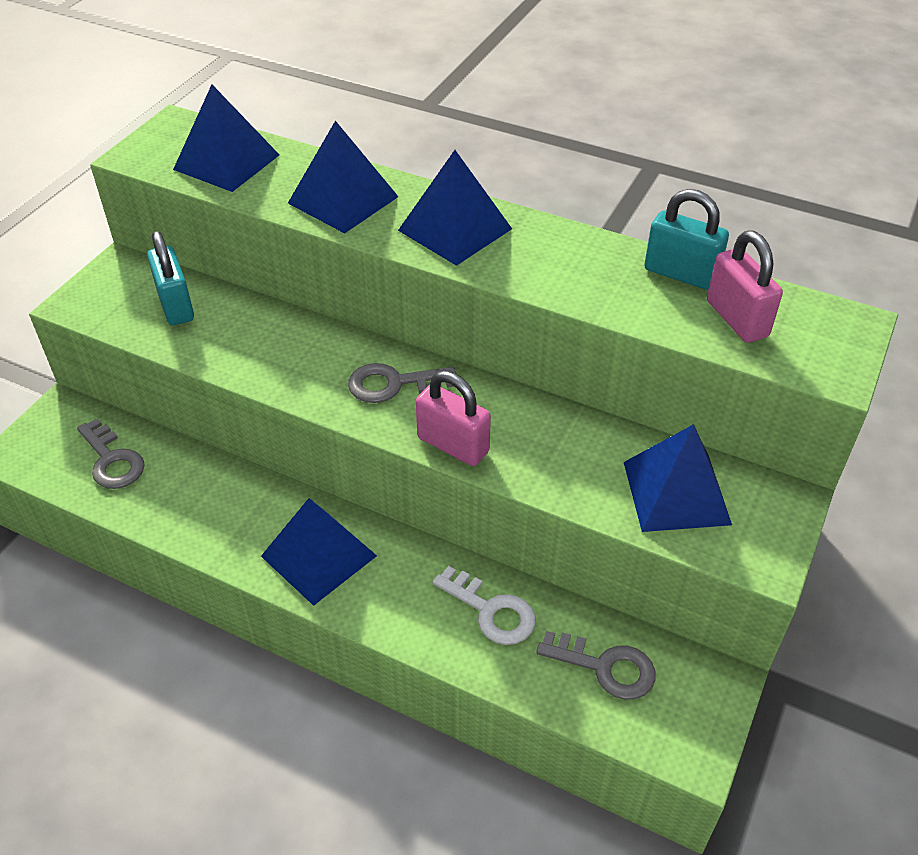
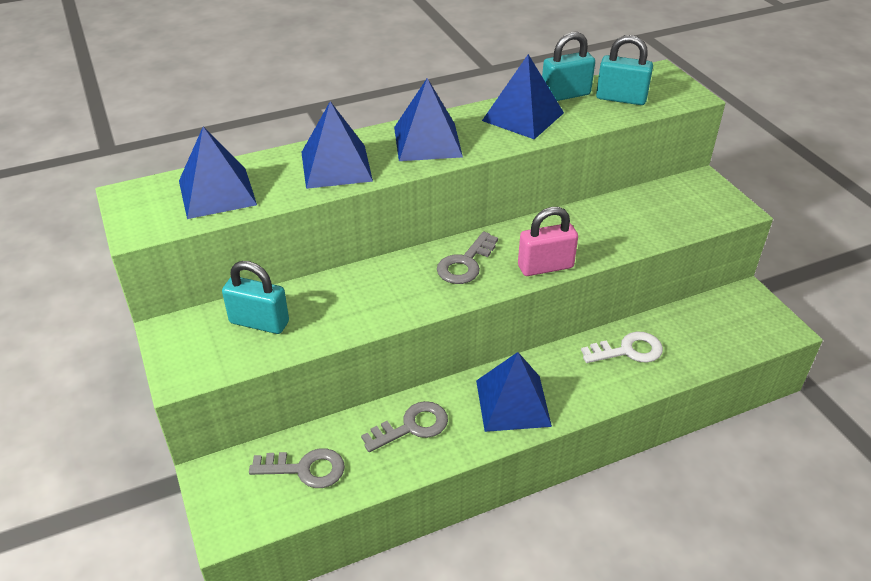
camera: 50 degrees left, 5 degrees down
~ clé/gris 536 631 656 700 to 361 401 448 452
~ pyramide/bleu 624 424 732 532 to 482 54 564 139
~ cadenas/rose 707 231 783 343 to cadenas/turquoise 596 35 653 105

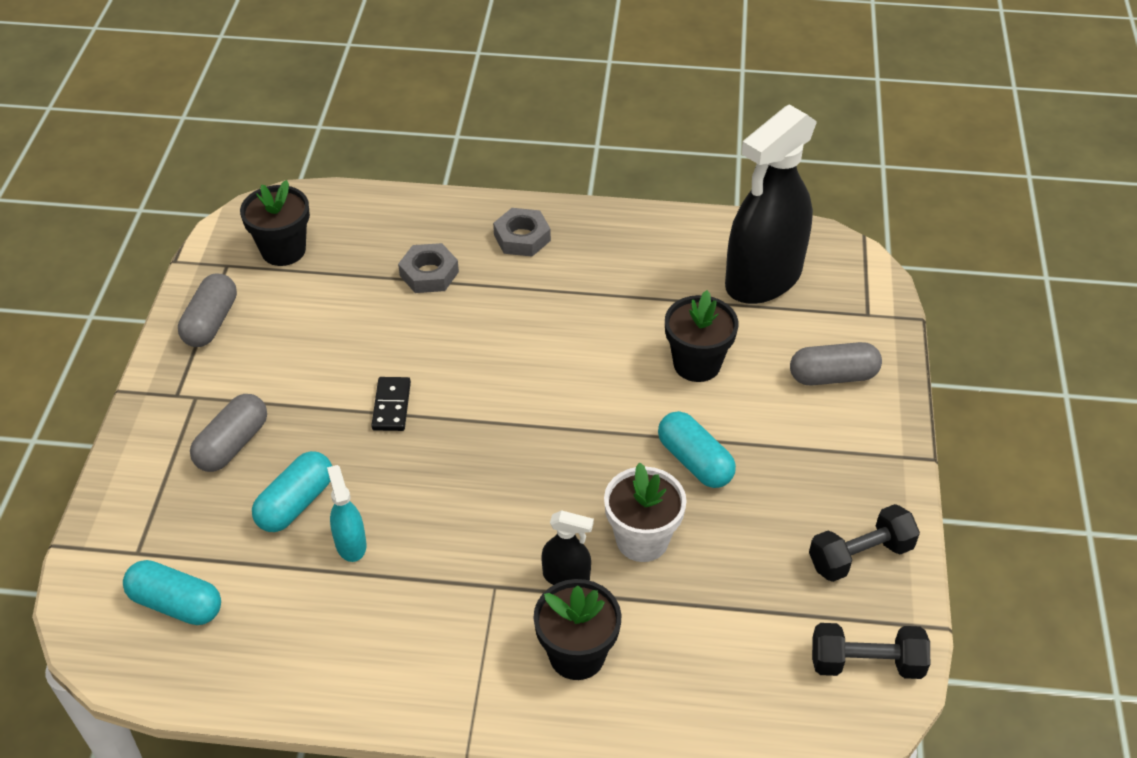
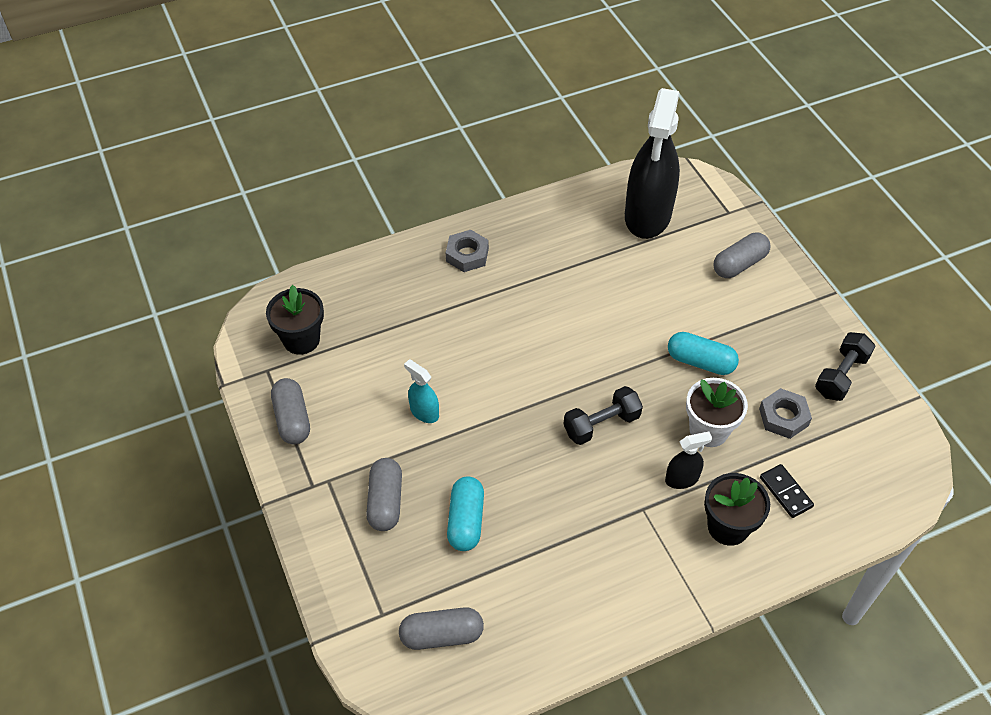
camera: 30 degrees left, 5 degrees up
~ gélule/turquoise 123 560 221 625 to gélule/gris 399 607 484 650
~ vaporisateur/turquoise 327 465 366 562 to 404 359 439 423
~ domino/noir 371 377 411 431 to 760 464 814 518
~ écrou/gris 398 243 459 293 to 759 388 812 439
- pot de fleurs/noir 665 290 738 382
~ haltère/noir 812 623 930 679 to 564 386 643 445

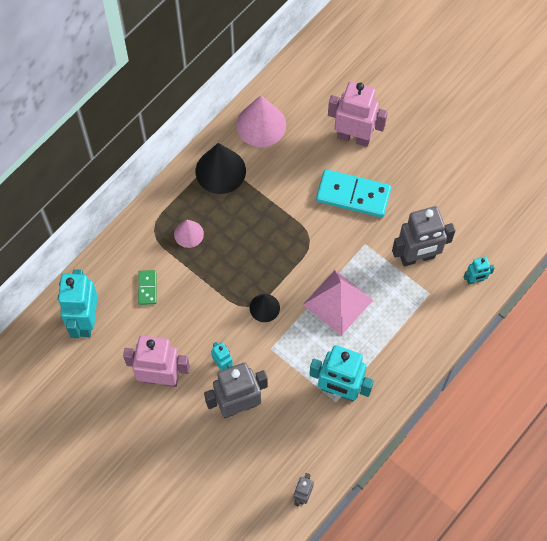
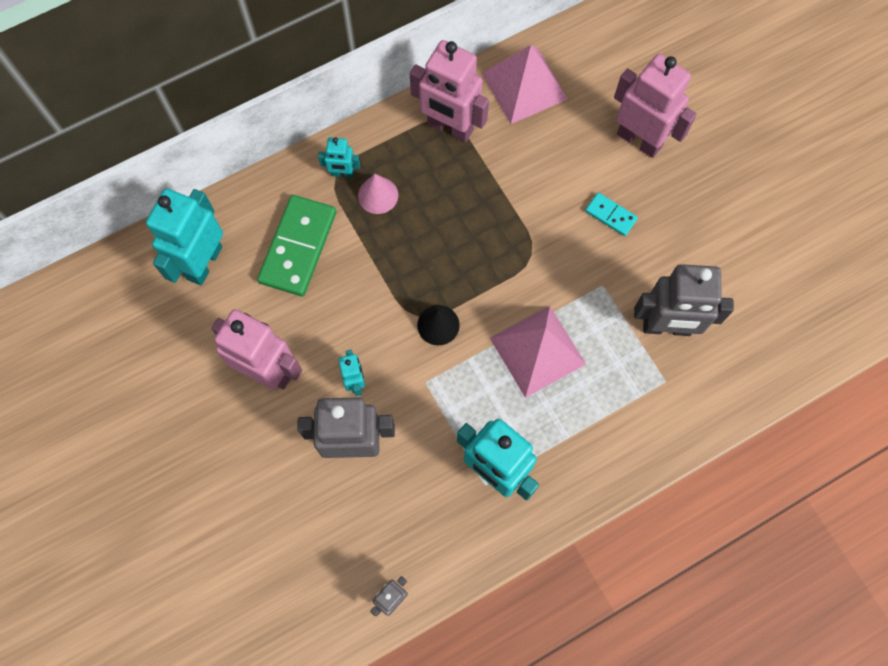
camera: 20 degrees right, 5 degrees up
~ domino/vert 138 270 157 305 = 257 195 336 296 x2.02
~ cône/noir 195 143 246 194 to robot/rose 410 40 489 143
~ cône/rose 236 95 286 147 to pyramide/rose 482 45 568 124
~ domino/turquoise 316 169 391 217 = 585 193 638 236 x0.50
~ robot/turquoise 464 257 495 284 to 318 137 360 178

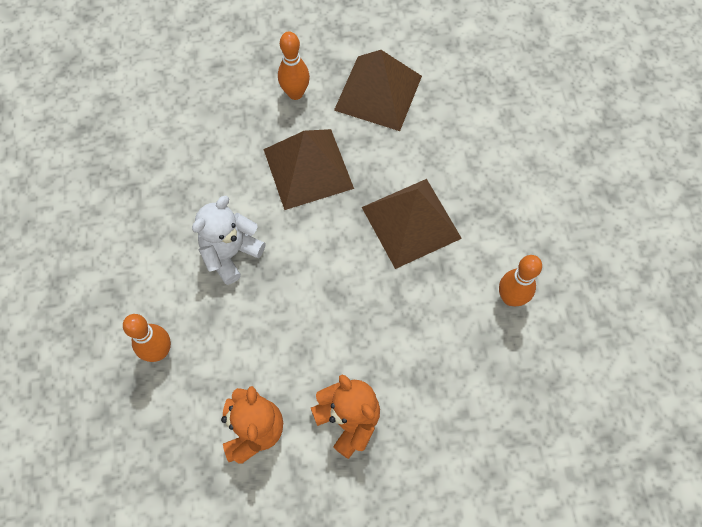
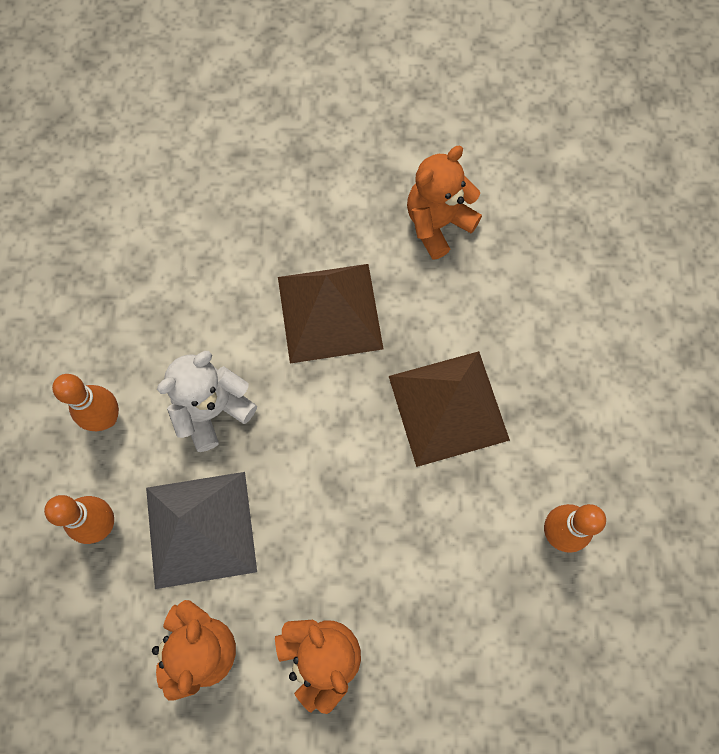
camera: 10 degrees right, 5 degrees up
~ quille/orange 278 31 310 100 to 52 374 119 431
~ pyramide/marron 334 50 422 131 to ours en peluche/orange 407 146 482 260
+ pyramide/gris 146 472 257 589

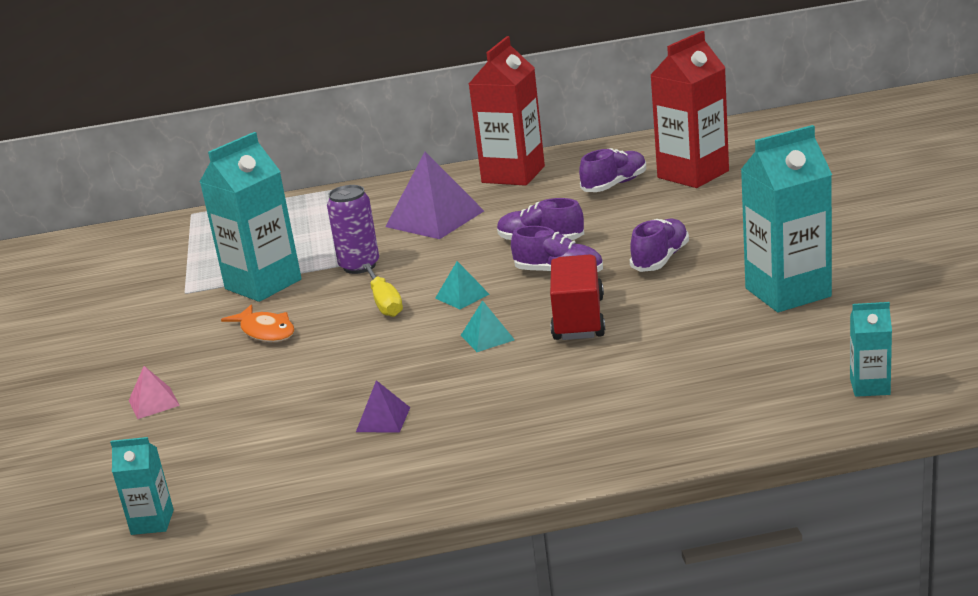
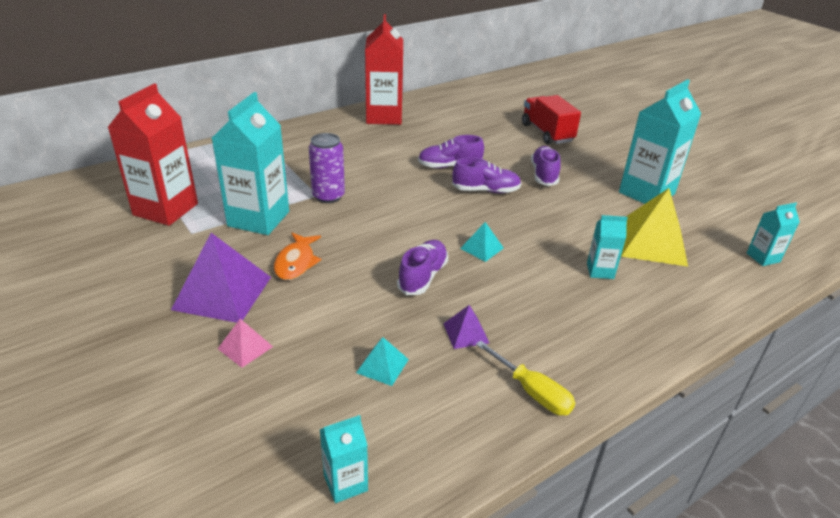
camera: 30 degrees left, 10 degrees up
~ poisson/orange 221 304 294 342 = 274 233 321 280 75 degrees clockwise
~ tournevis/jaune 363 263 403 317 to 476 340 575 415
~ pyramide/violet 385 152 484 239 to 171 233 271 323
~ pyramide/turquoise 435 261 489 309 to 356 337 409 386
~ camion/rouge 550 254 605 340 to 522 95 581 145
~ chaussure/violet 579 148 646 192 to 397 240 448 295
~ brique de lait/rouge 650 31 729 188 to 107 83 198 226
+ brique de lait/turquoise 587 215 628 279
+ pyramide/jaune 621 188 688 267

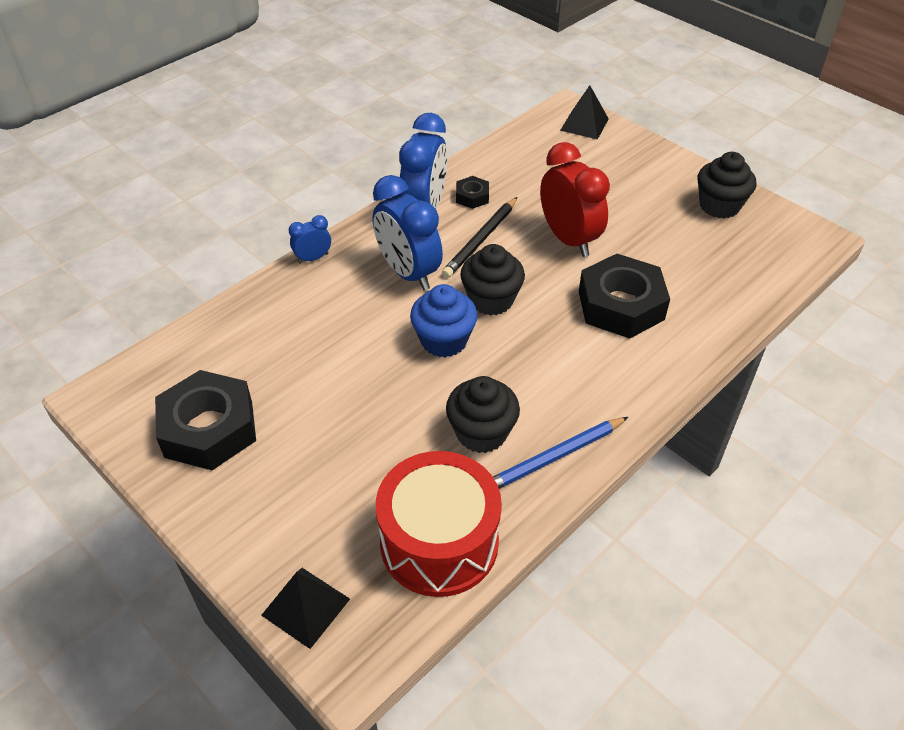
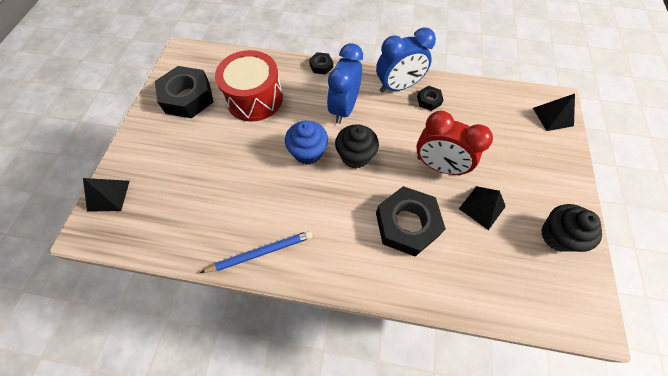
camera: 55 degrees right, 15 degrees up
~ réveil/bleu 289 215 331 263 to écrou/noir 309 52 333 75
~ tambour/rouge 376 451 502 597 to 215 50 283 121
- crayon/noir 442 197 517 278
- muffin/noir 446 376 520 453
~ crayon/bleu 493 417 628 489 = 200 231 313 273 135 degrees clockwise
~ réveil/rouge 540 142 610 257 = 416 110 493 176 90 degrees clockwise
+ pyramide/noir 459 186 506 230

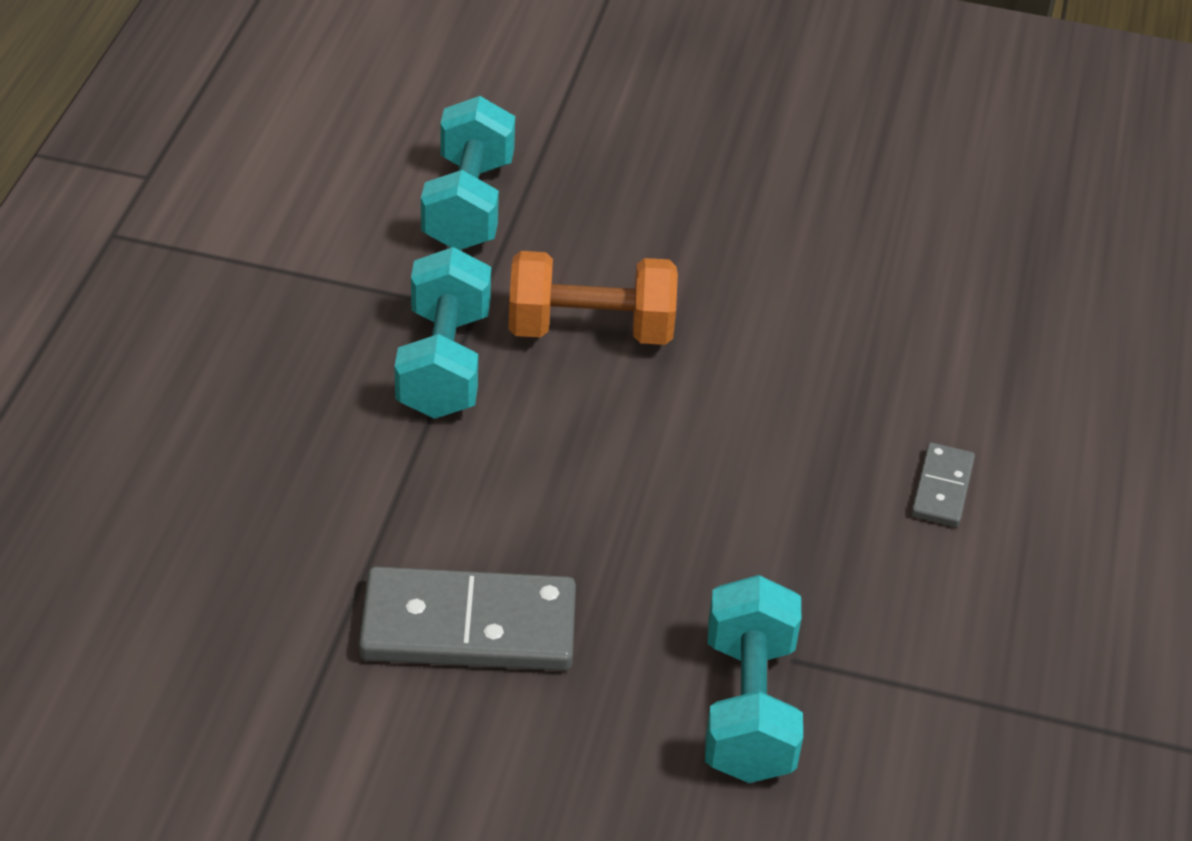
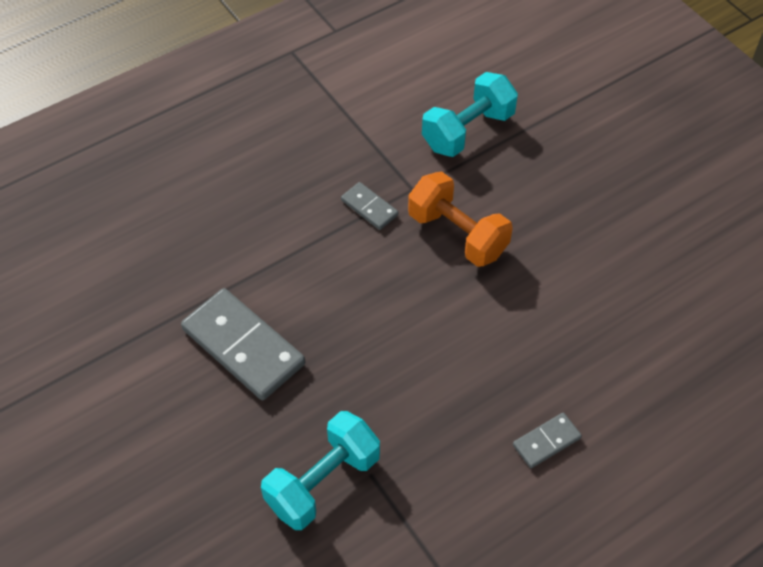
camera: 45 degrees right, 10 degrees up
~ haltère/turquoise 394 247 491 419 to domino/gris 341 182 398 230

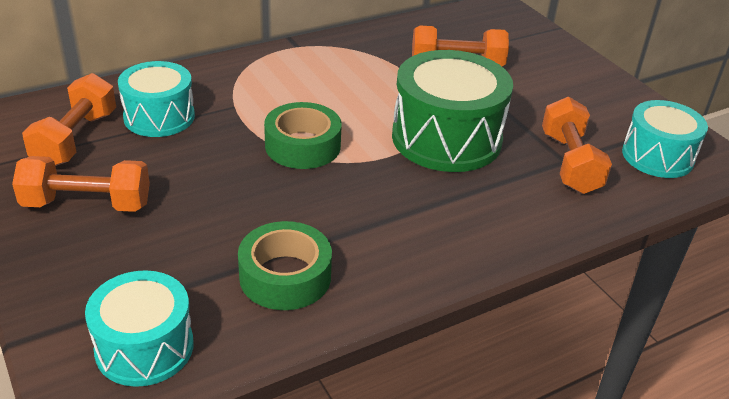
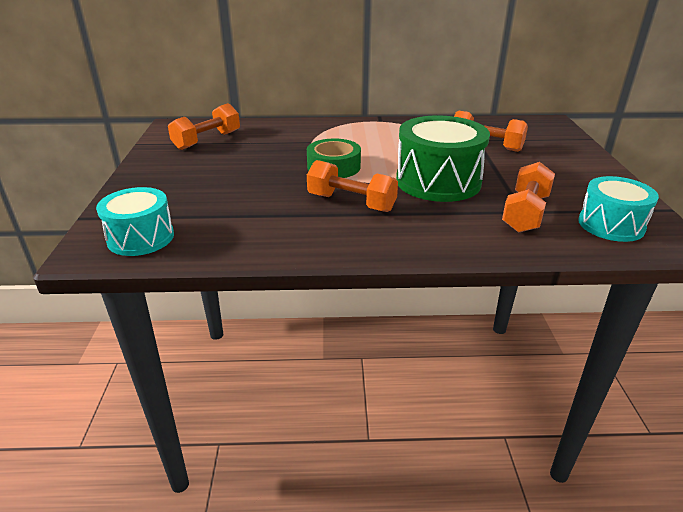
camera: 30 degrees right, 5 degrees down
~ haltère/orange 12 156 150 212 to 307 160 398 212
- tambour/turquoise 118 61 195 137
- ruban adhésif/vert 238 221 332 310

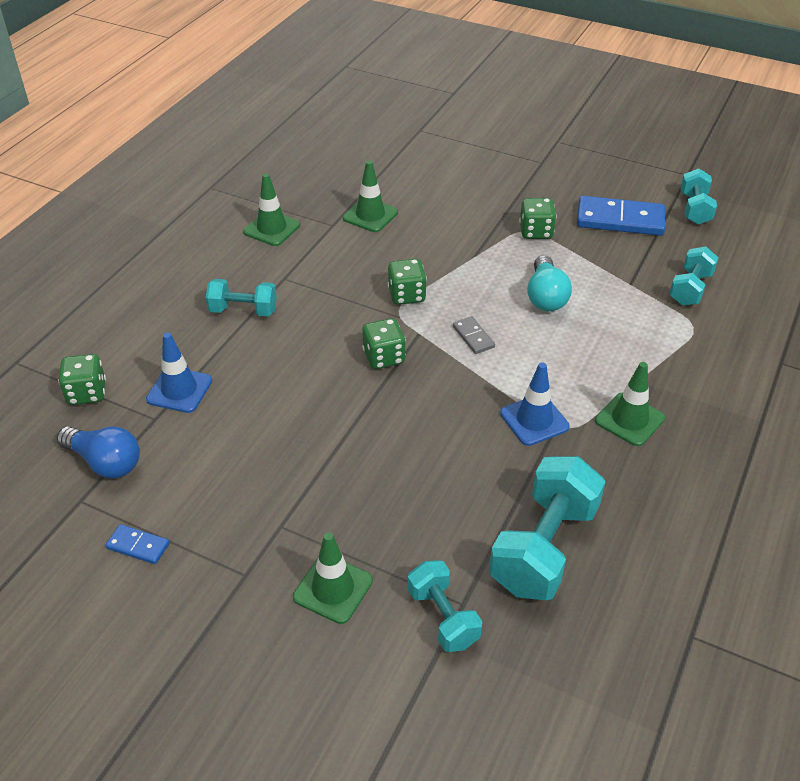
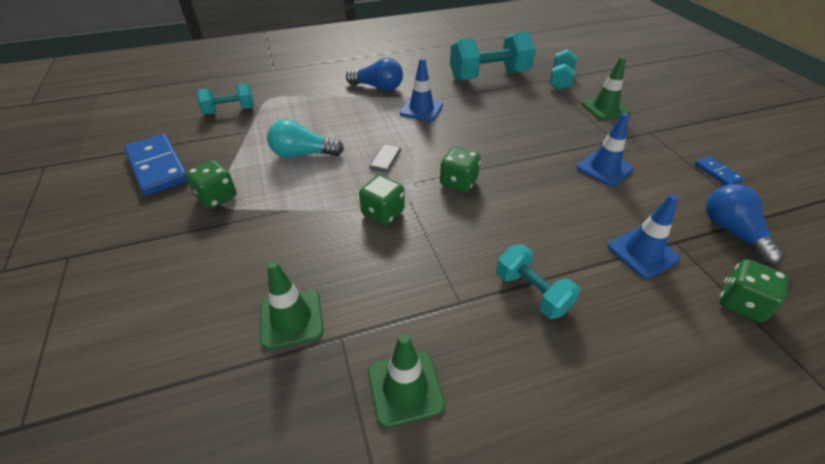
camera: 135 degrees left, 0 degrees up
~ ampoule/turquoise 527 255 572 311 = 267 119 344 158 135 degrees counterclockwise
~ cône de chantier/vert 595 362 665 446 to ampoule/bleu 346 58 403 91
- haltère/turquoise 680 169 717 225
+ cône de chantier/bleu 576 113 634 187

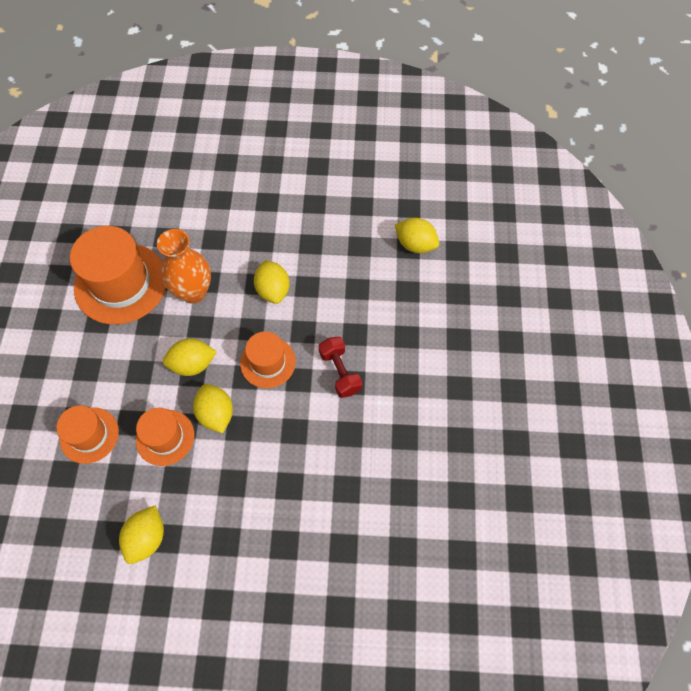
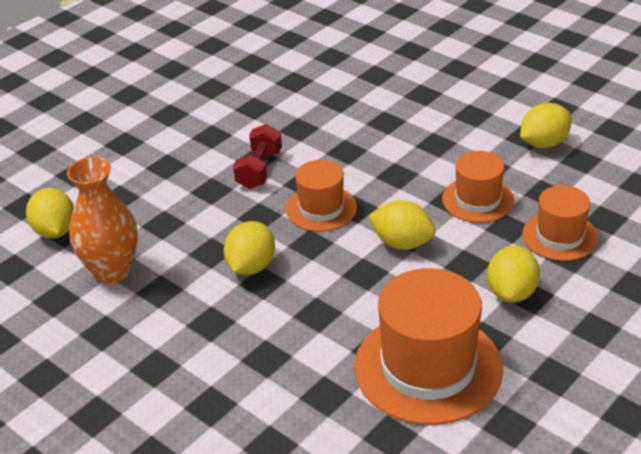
camera: 140 degrees left, 25 degrees down
~ vase/orange 157 229 211 304 to 67 157 138 284
~ citron/jaune 193 384 233 433 to 487 246 540 303

